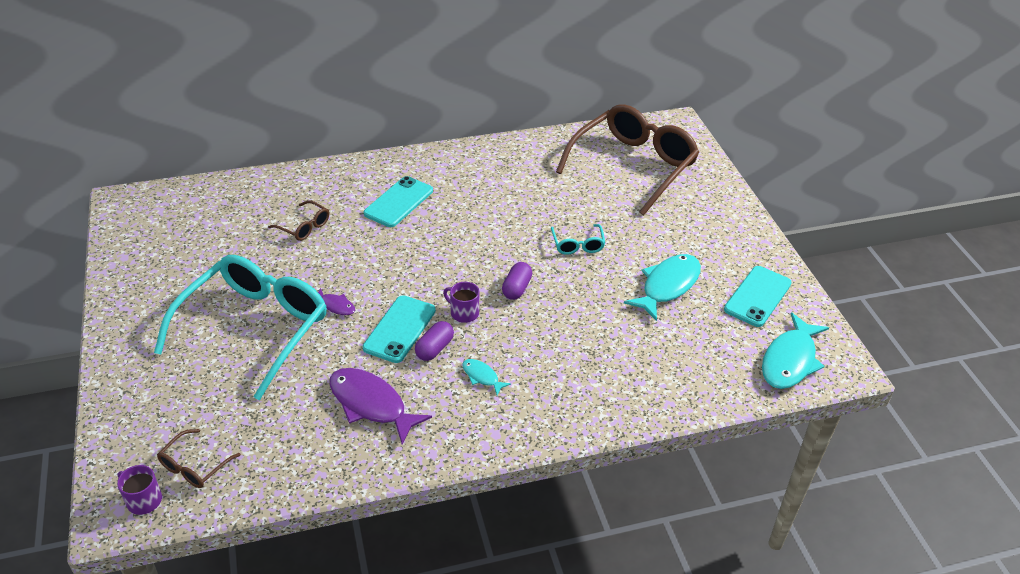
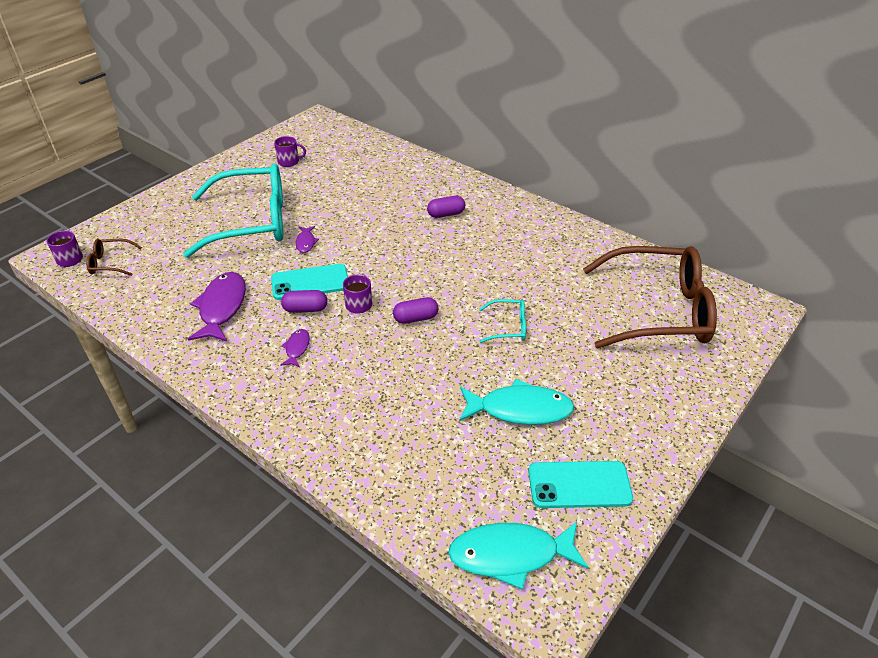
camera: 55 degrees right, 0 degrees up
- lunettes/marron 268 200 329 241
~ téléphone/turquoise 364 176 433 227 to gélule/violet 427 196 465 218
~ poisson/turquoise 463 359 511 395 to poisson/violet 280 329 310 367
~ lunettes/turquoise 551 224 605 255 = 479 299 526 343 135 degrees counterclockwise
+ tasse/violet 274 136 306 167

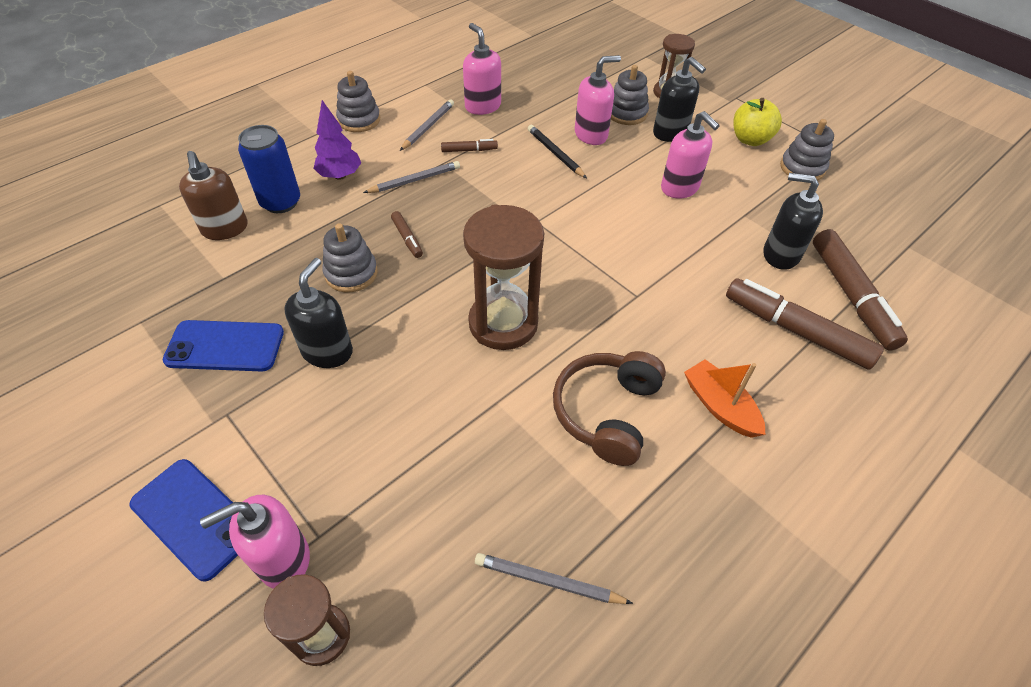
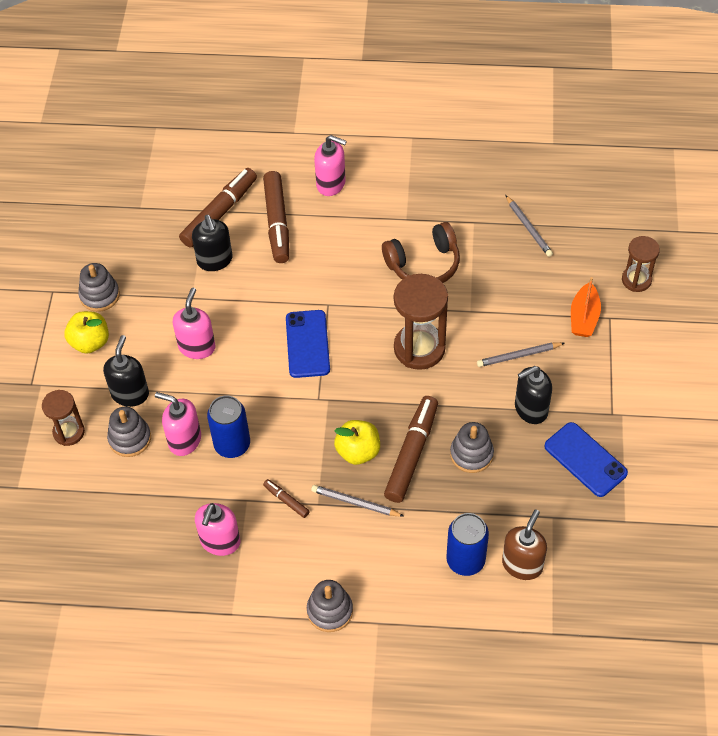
camera: 130 degrees left, 5 degrees up
~ téléphone/bleu 130 459 238 582 to 286 310 330 378
~ distributeur de savon/rose 200 495 310 589 to 314 135 347 196
- arbre/violet 313 100 361 180
~ feutre/marron 391 211 423 258 = 384 396 438 503 x2.15
~ crayon/gris 400 99 454 151 to 477 342 564 367
~ crayon/noir 528 125 587 178 to canette/bleu 207 396 250 458
~ bateau/orange 684 359 766 438 to 571 277 601 337
+ pomme/jaune 334 420 380 465

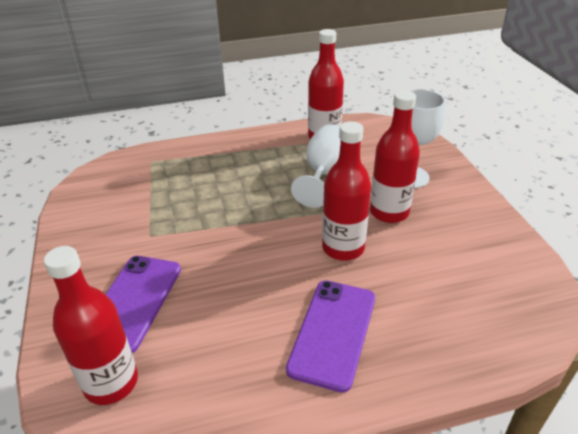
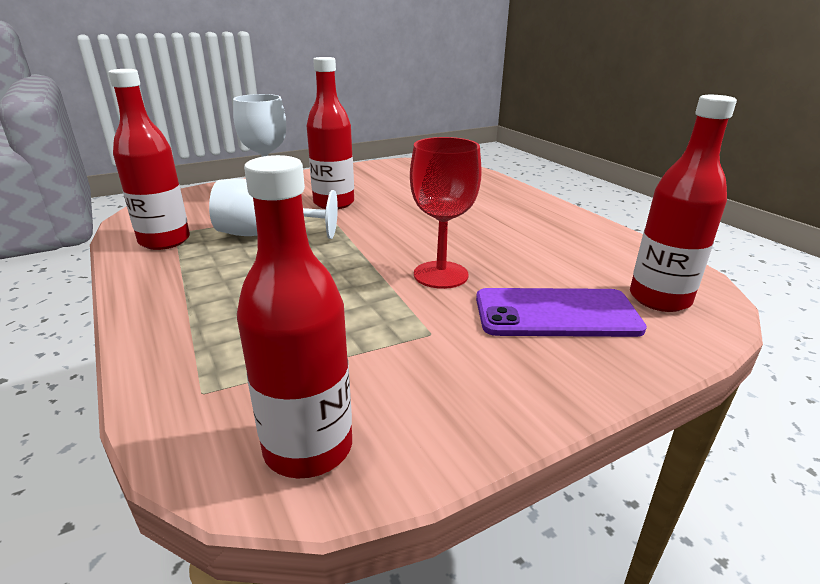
camera: 105 degrees left, 10 degrees down
- téléphone/violet 286 280 375 393
~ bouteille/rouge 322 121 371 261 to 237 155 352 478
+ verre à pied/rouge 410 137 482 289

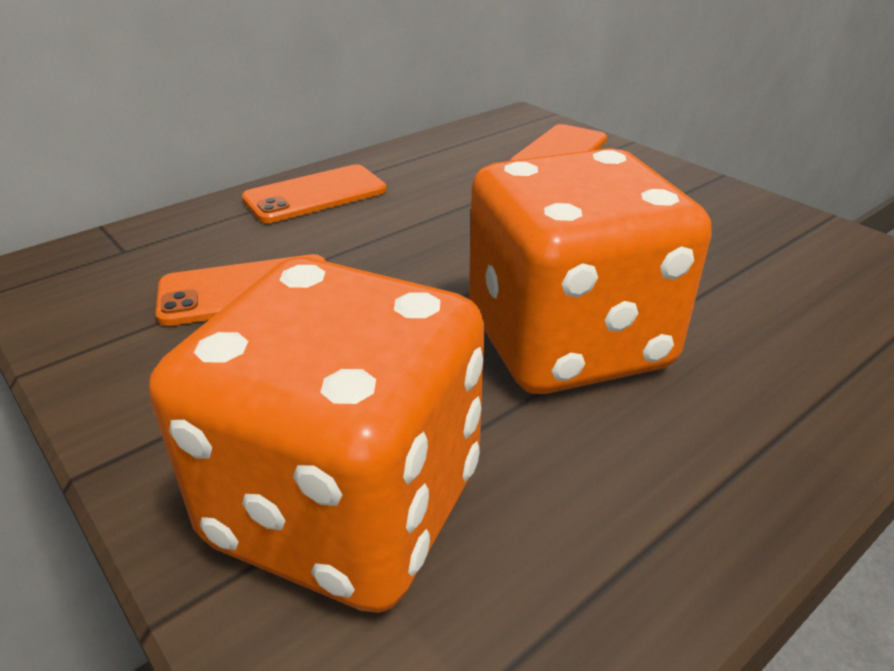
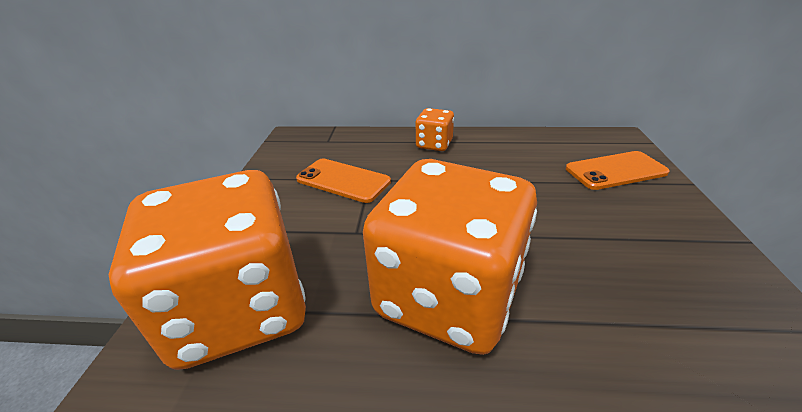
camera: 45 degrees right, 0 degrees up
~ téléphone/orange 242 165 386 223 to dé/orange 416 108 454 151

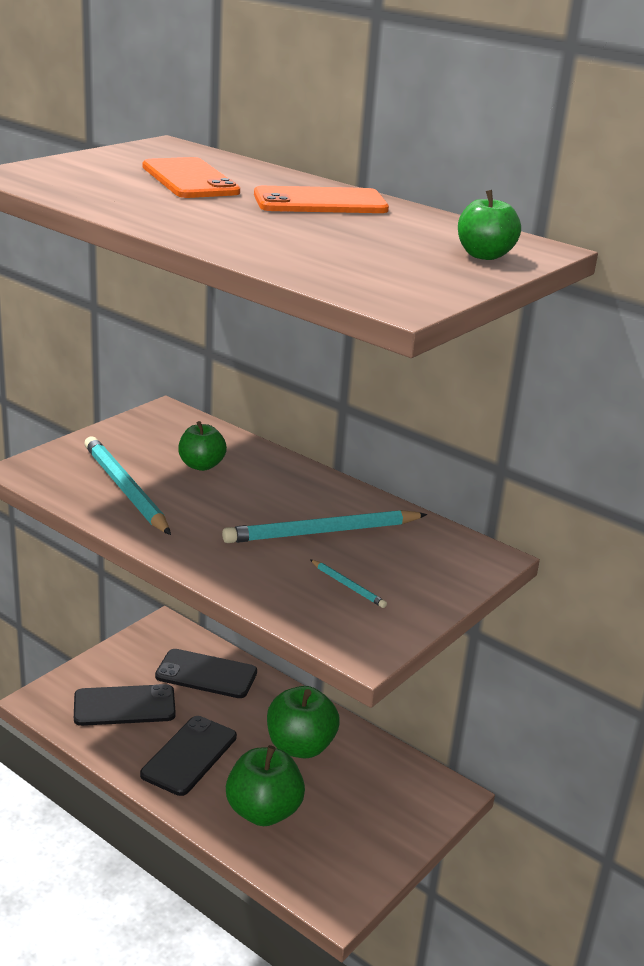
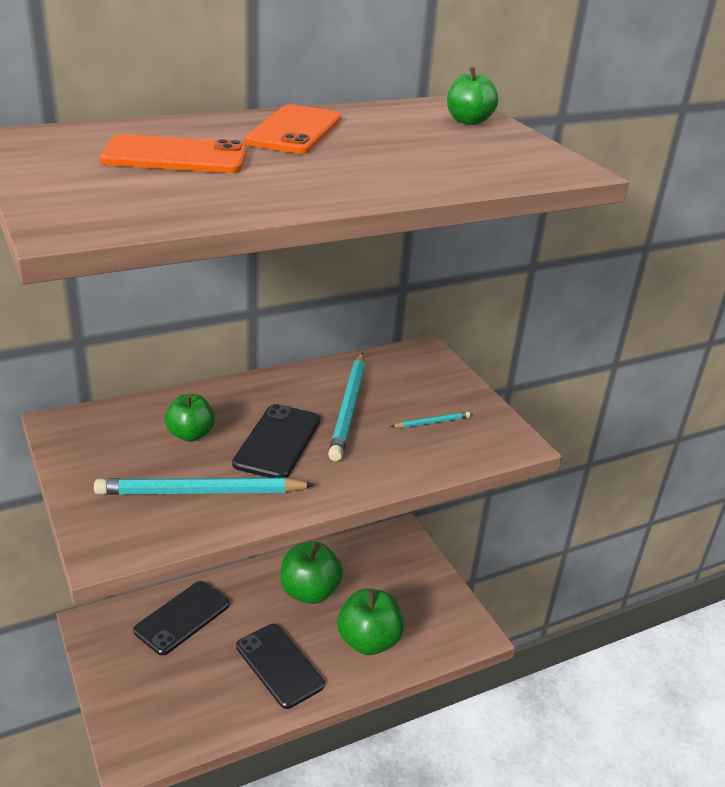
camera: 65 degrees left, 5 degrees up
~ téléphone/noir 74 684 176 726 to 232 404 320 478

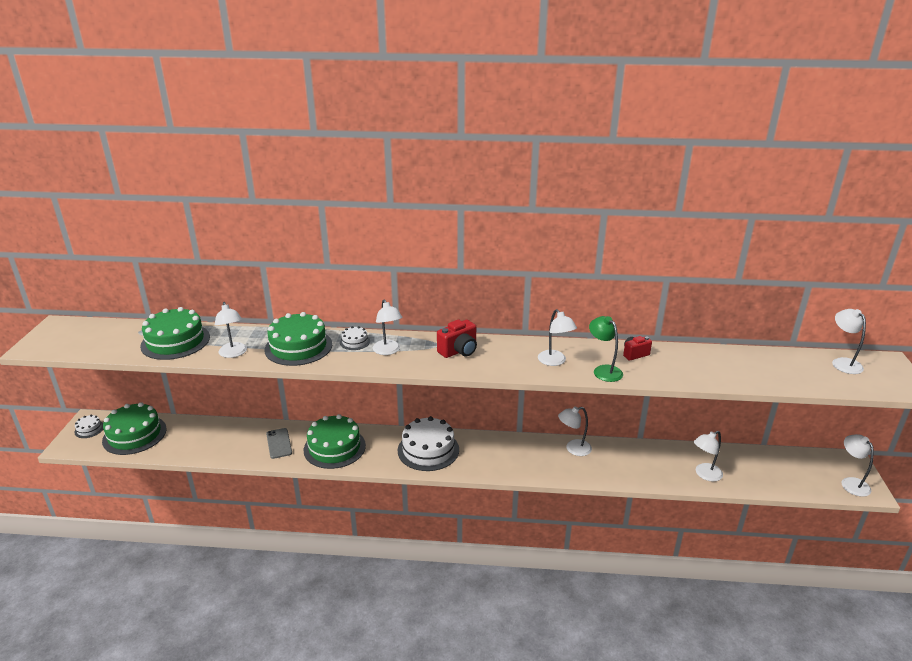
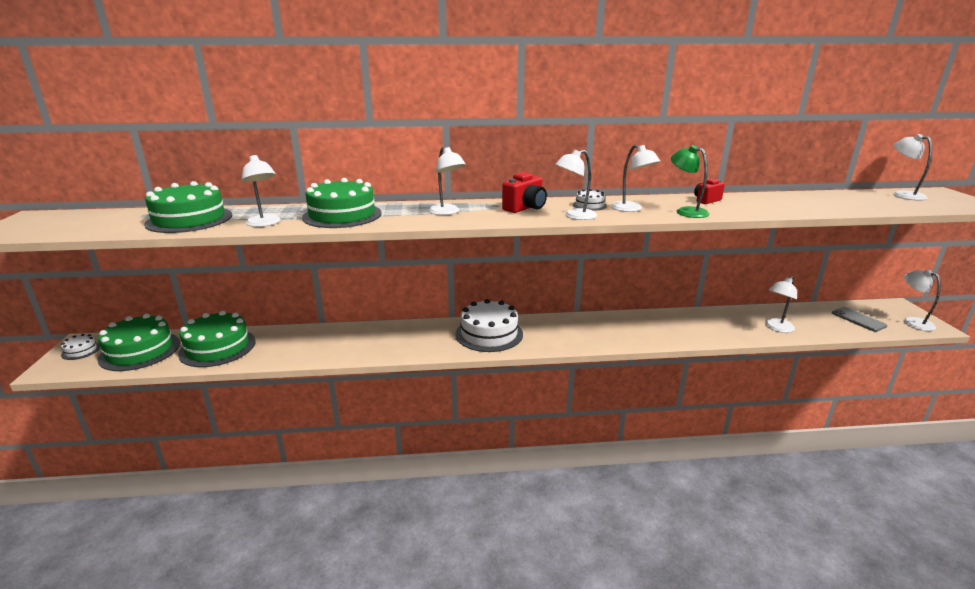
camera: 10 degrees left, 5 degrees down
~ téléphone/gris 266 428 292 459 to 832 307 888 332
~ gâteau/vert 304 414 366 469 to 178 311 255 367
~ gâteau/blanc 340 326 370 350 to 573 189 607 211
~ lampe/blanc 558 406 592 456 to 555 149 597 220

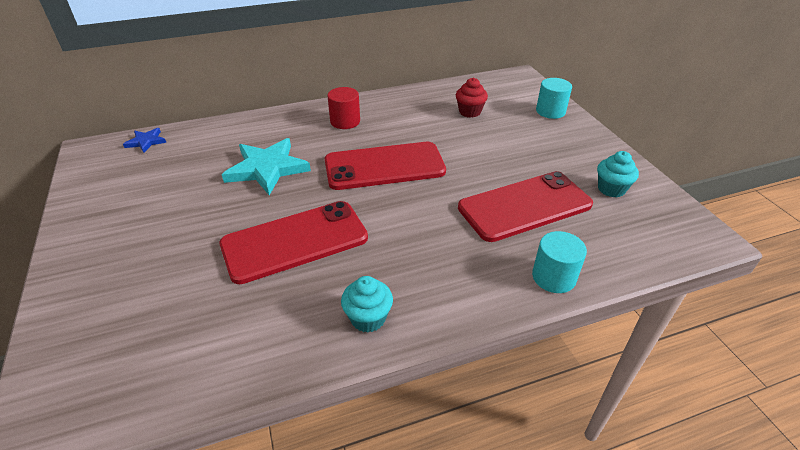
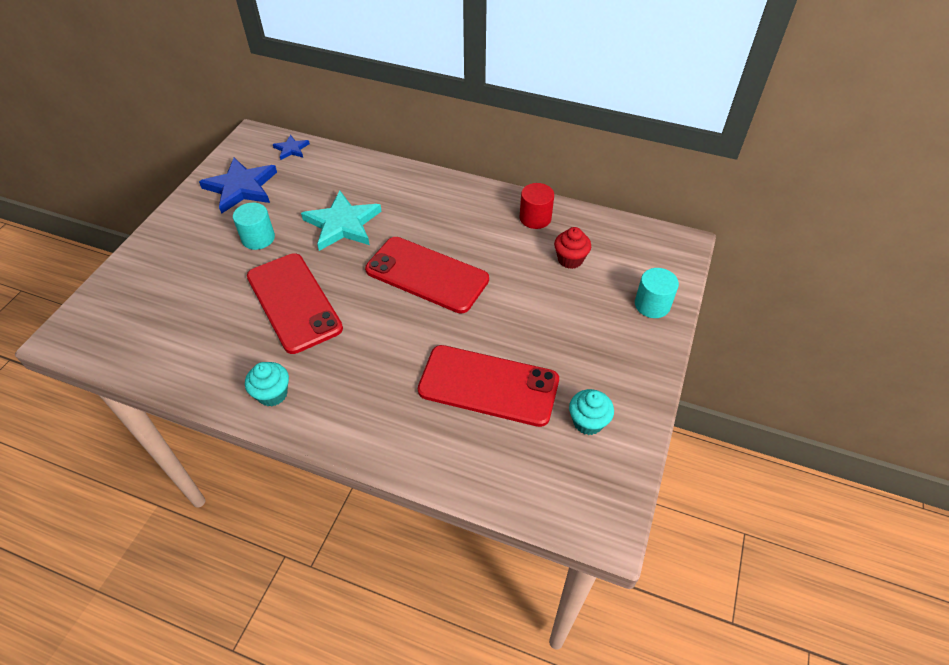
camera: 40 degrees right, 10 degrees up
~ téléphone/rouge 220 201 368 284 = 247 253 343 354 45 degrees clockwise
~ cylindre/rouge 327 87 360 129 to 520 183 554 229
~ cylindre/turquoise 532 231 587 293 to 233 203 275 250
+ étoile/bleu 199 158 277 214

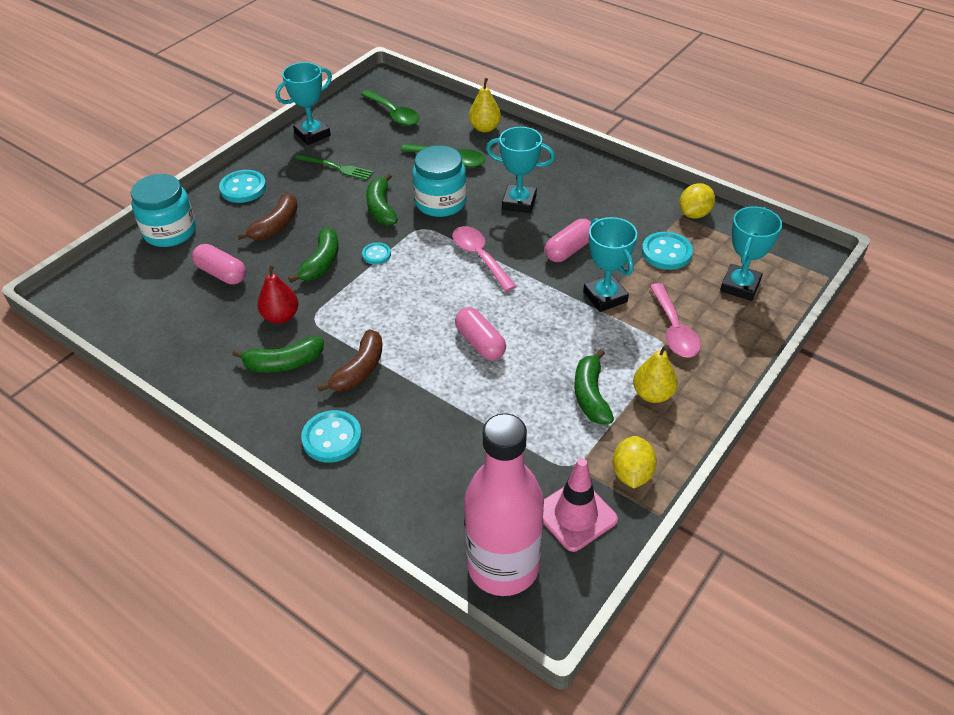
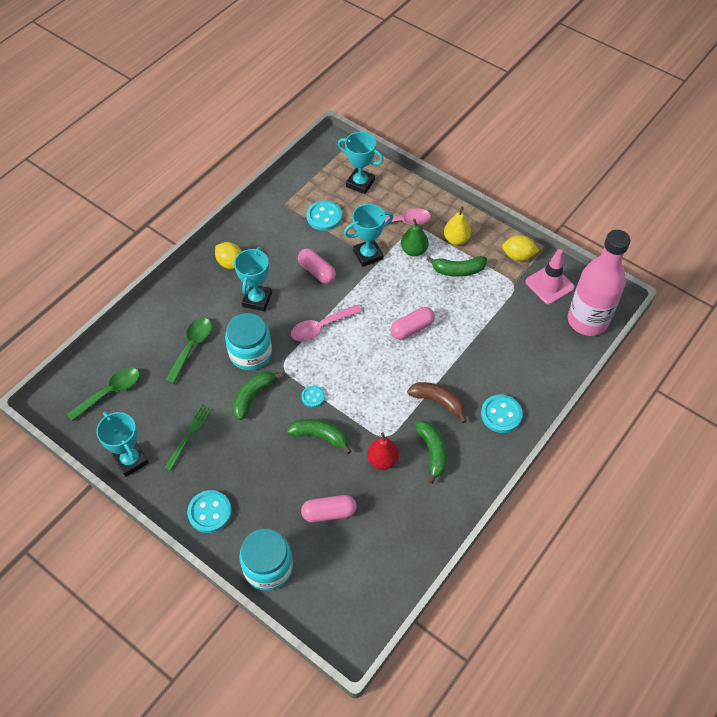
camera: 90 degrees left, 10 degrees up
~ gélule/rose 192 244 246 285 = 301 495 357 522 45 degrees clockwise
- banane/marron 237 193 298 240
~ banane/vert 366 173 398 226 = 233 371 283 420 135 degrees clockwise
- poire/jaune 469 78 501 132
~ citron/jaune 679 183 715 219 to 215 242 242 269
+ poire/vert 401 219 429 256

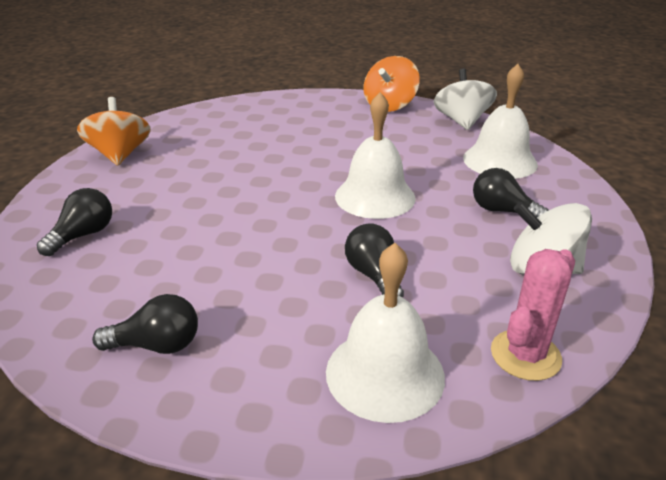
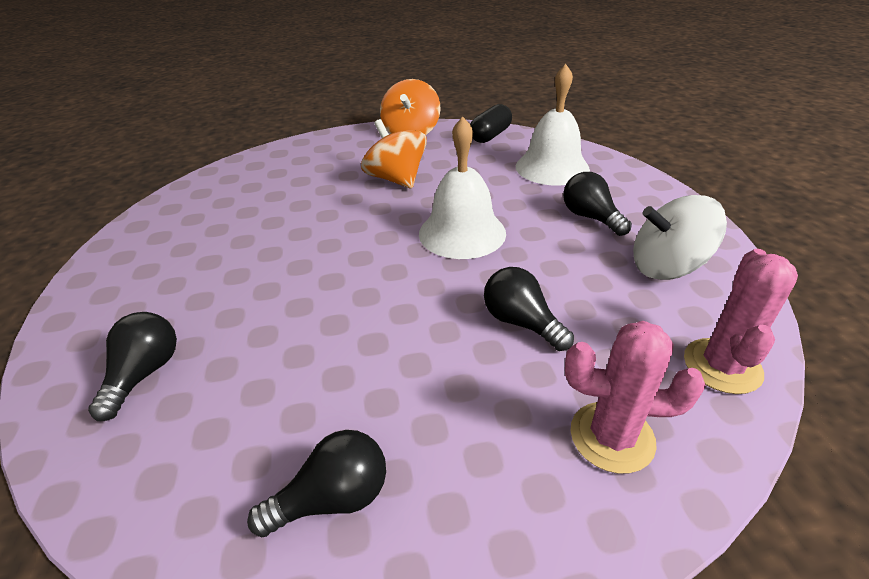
camera: 20 degrees left, 5 degrees up
~ toupie/orange 77 97 151 166 to 361 119 427 189
~ cloche/blanc 326 243 445 423 to cactus/rose 565 321 706 474
~ toupie/blanc 434 69 497 130 to gélule/noir 470 104 512 143
~ ampoule/noir 473 168 549 217 = 563 172 632 236 45 degrees clockwise

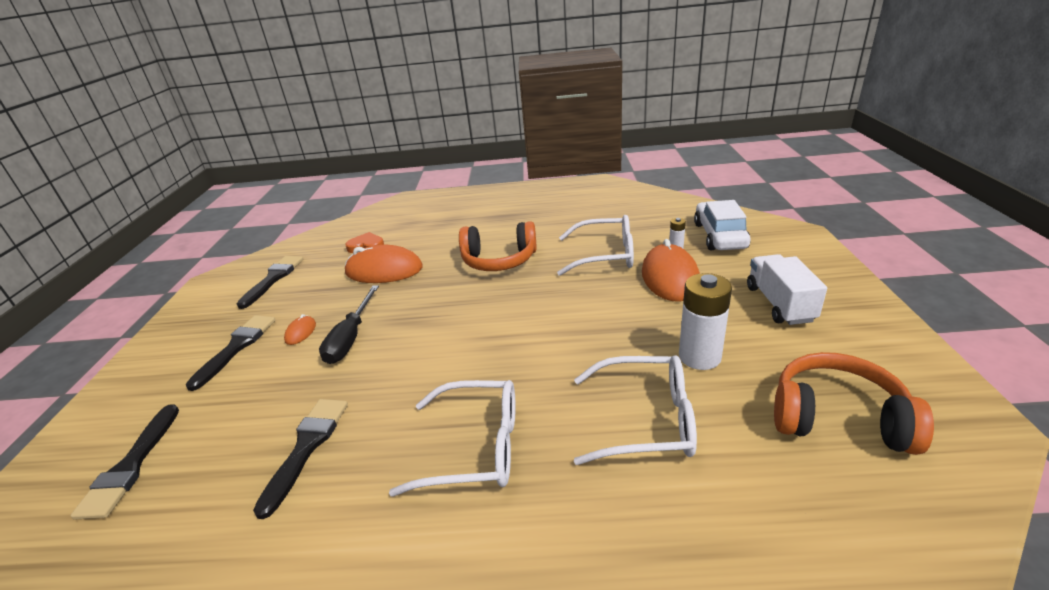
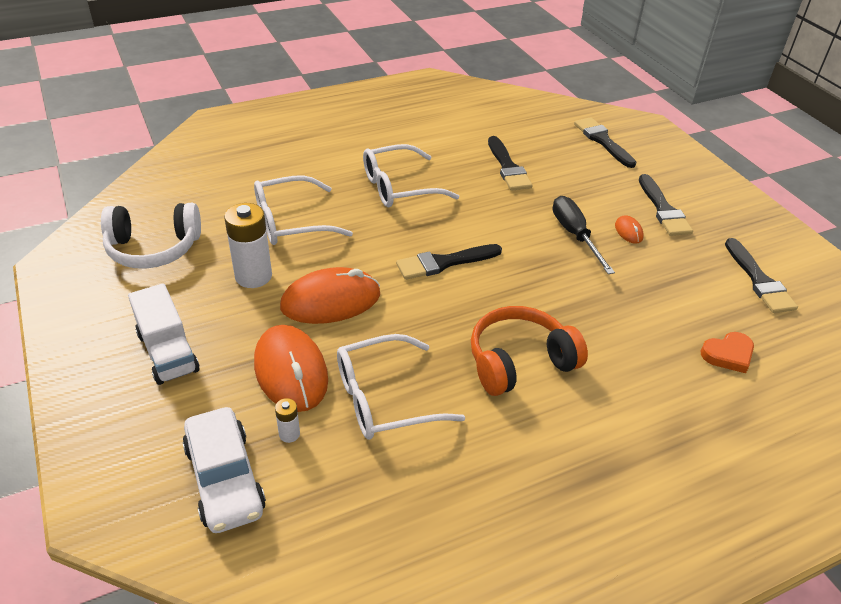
camera: 150 degrees right, 10 degrees up
~ souris/orange 345 245 423 283 to 280 267 380 324
~ casque audio/orange 774 352 934 455 to casque audio/blanc 101 203 201 269
+ pinceau/noir 396 244 502 280

